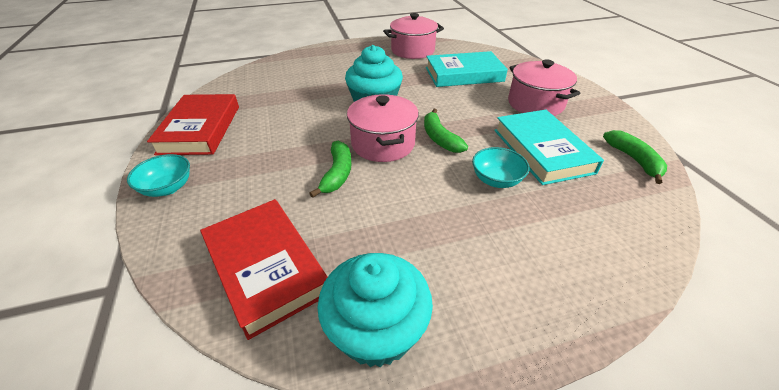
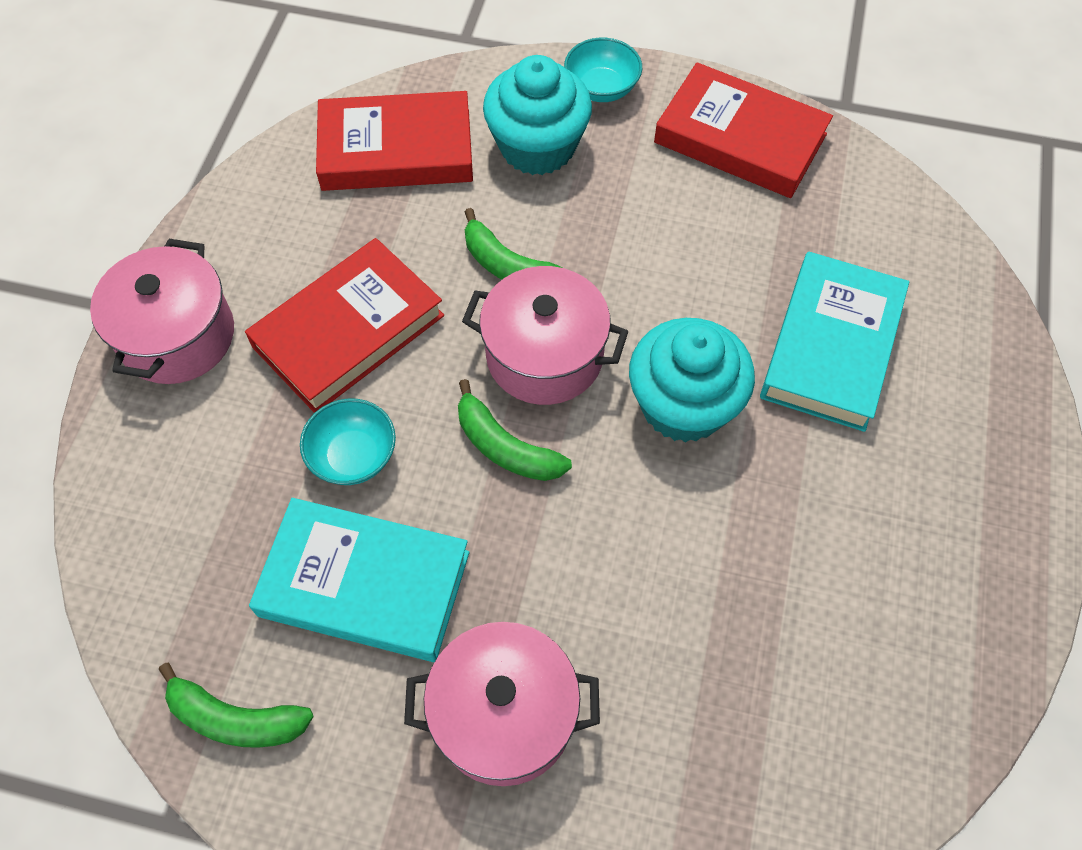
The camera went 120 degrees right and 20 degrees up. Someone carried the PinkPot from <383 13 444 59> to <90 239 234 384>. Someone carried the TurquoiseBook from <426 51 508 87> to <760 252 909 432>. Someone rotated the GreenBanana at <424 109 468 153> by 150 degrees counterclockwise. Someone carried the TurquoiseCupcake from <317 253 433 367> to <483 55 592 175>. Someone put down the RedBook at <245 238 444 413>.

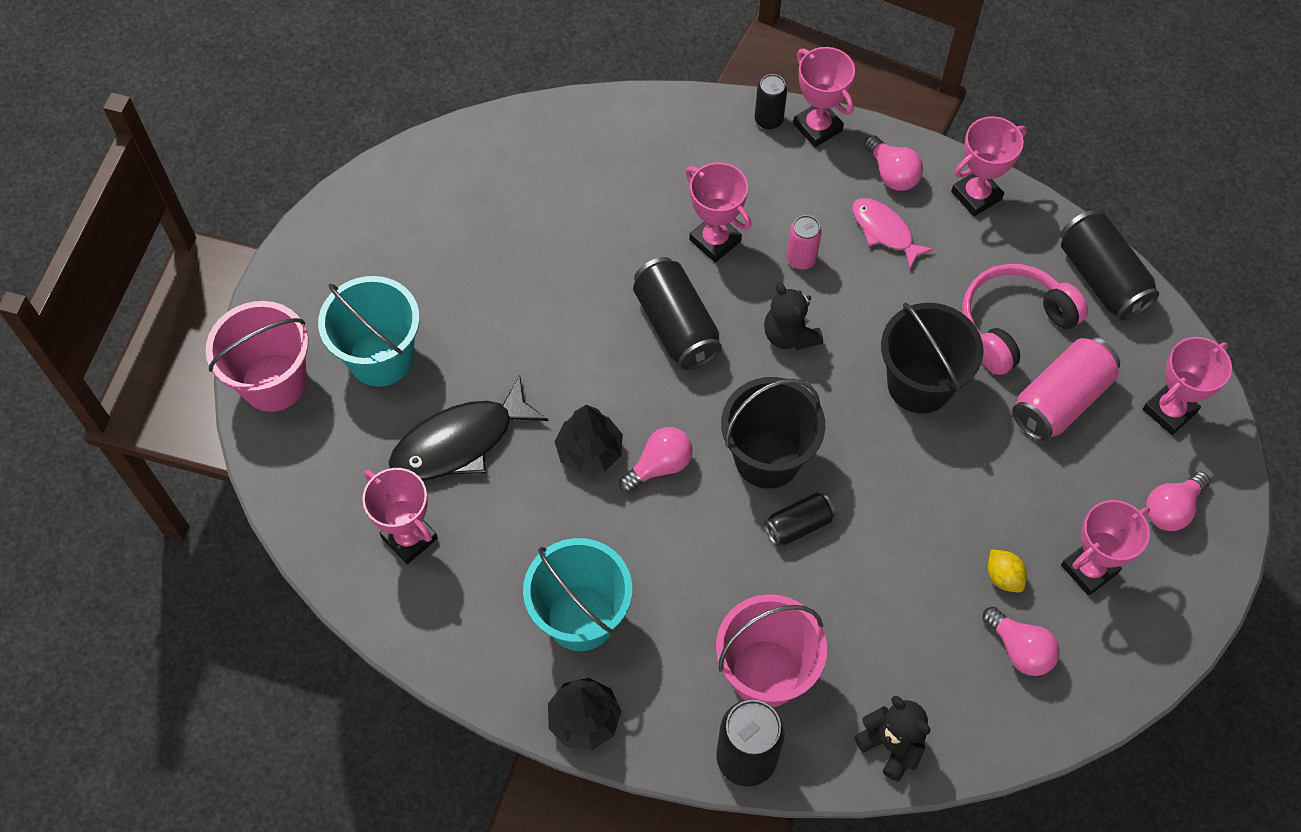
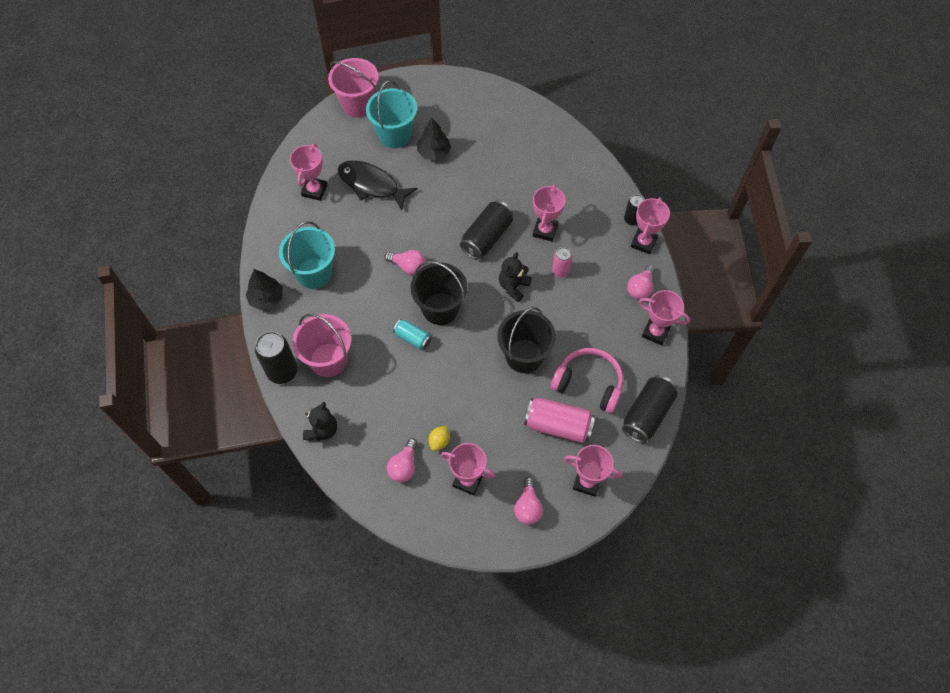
The camera went 60 degrees right and 0 degrees up. Someone took away the PinkFish at <853 198 934 269>. Someone carried the BlackTree from <555 405 623 474> to <417 118 451 161>. Someone rotated the PinkLightBulb at <1146 472 1210 531> by 105 degrees counterclockwise. Someone repainted the BlackCan at <764 493 835 546>, which became the TurquoiseCan at <393 319 431 350>.

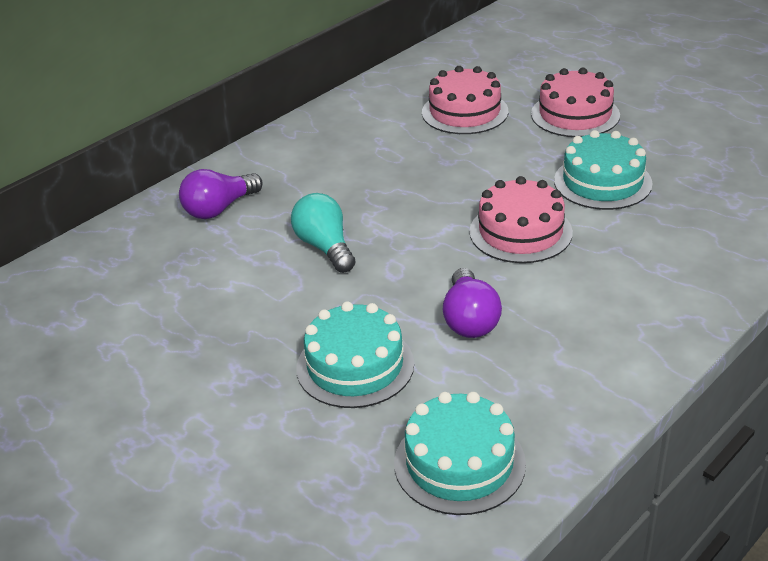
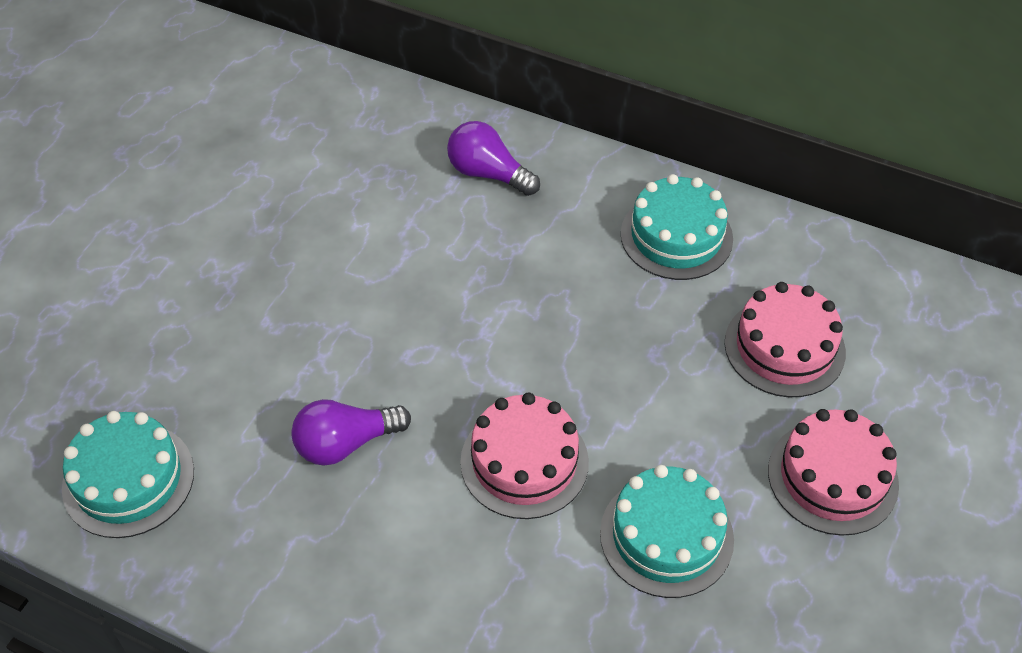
The camera went 70 degrees right and 15 degrees up. Someone took away the TurquoiseLightBulb at <291 193 355 273>. Someone carried the TurquoiseCake from <296 301 414 408> to <621 174 733 280>.

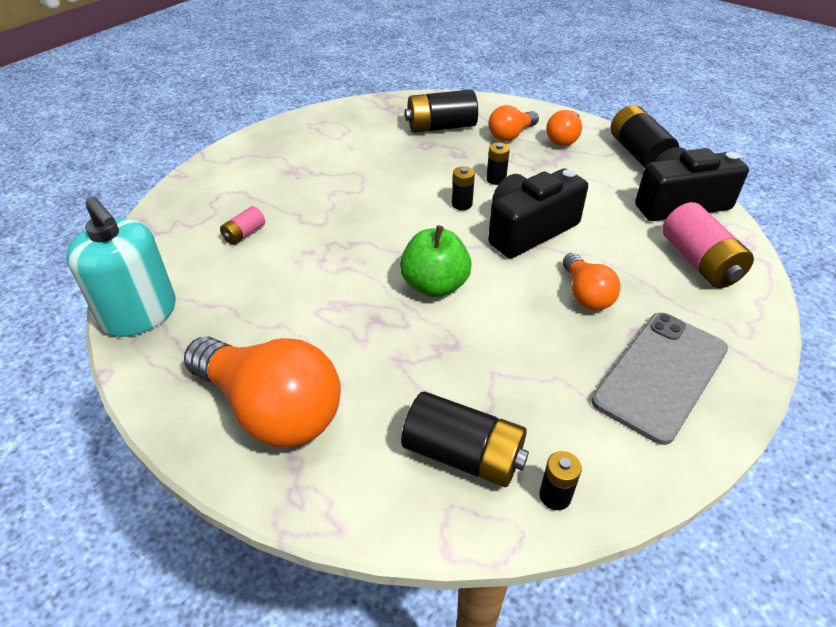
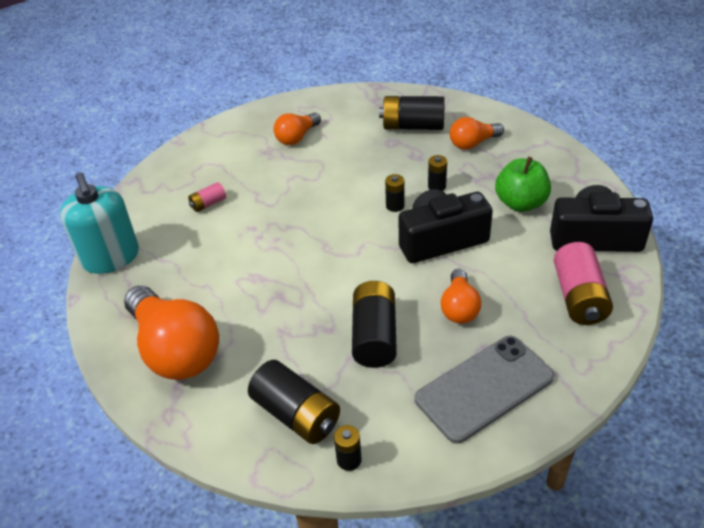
The camera went 20 degrees right and 0 degrees up. Someone carried the BlackBattery from <611 105 679 168> to <352 281 397 368>. Someone carried the OrangeLightBulb from <546 110 582 146> to <273 113 321 145>. Someone carried the GreenApple from <400 225 472 298> to <495 157 551 212>.

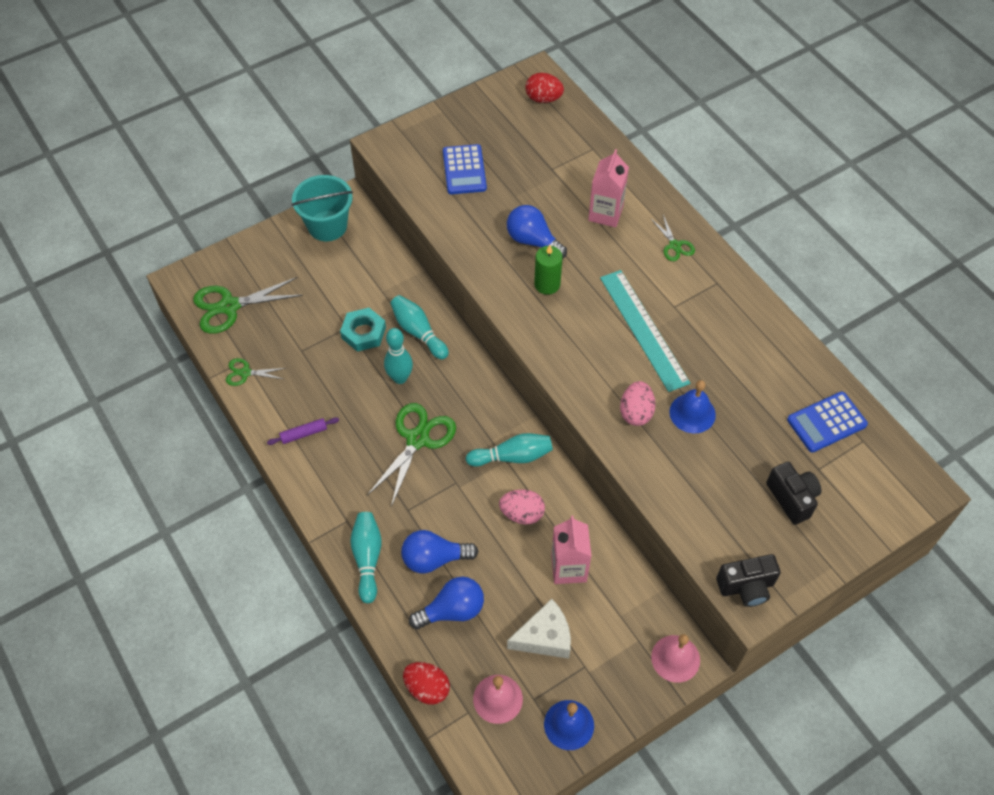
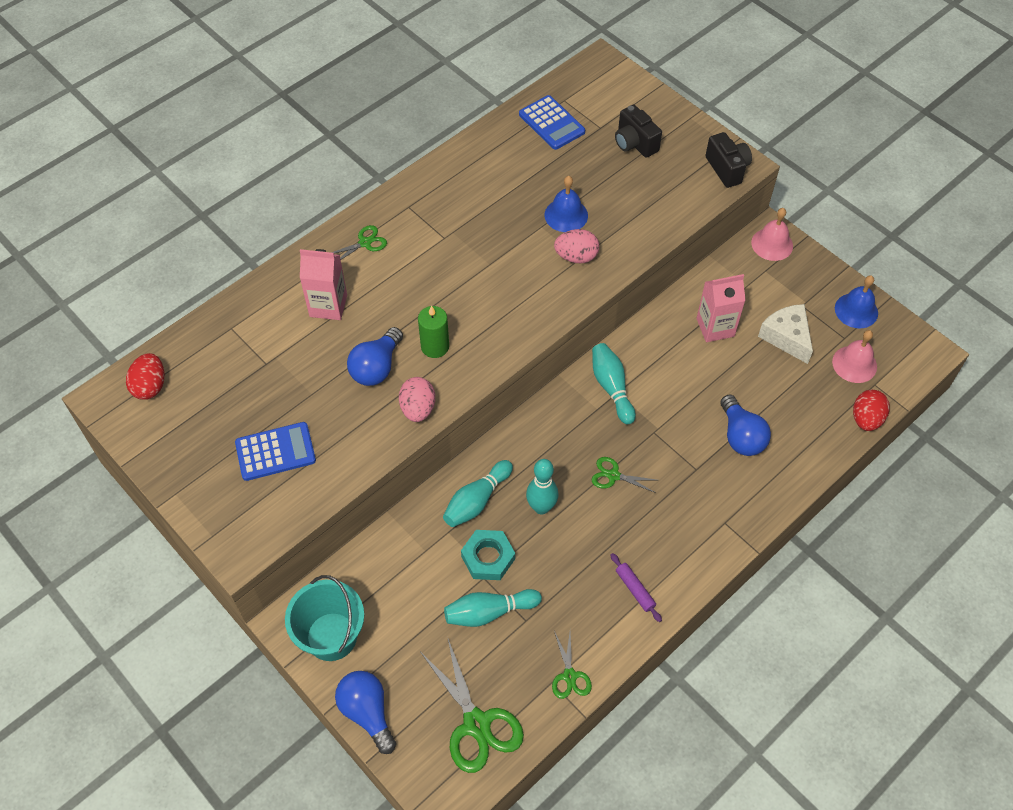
The camera went 100 degrees left and 0 degrees up. Someone took away the TurquoiseRuler at <600 270 690 392>. Someone scaled the GreenScissors at <367 403 456 507> by 0.53. Someone rotated the BlackCamera at <766 462 821 525> by 90 degrees counterclockwise. Someone carried the PinkEgg from <499 489 545 524> to <399 377 435 422>. Someone carried the TurquoiseBowlingPin from <350 512 382 603> to <444 589 542 627>. Someone carried the BlueLightBulb from <409 577 484 629> to <335 671 396 754>.

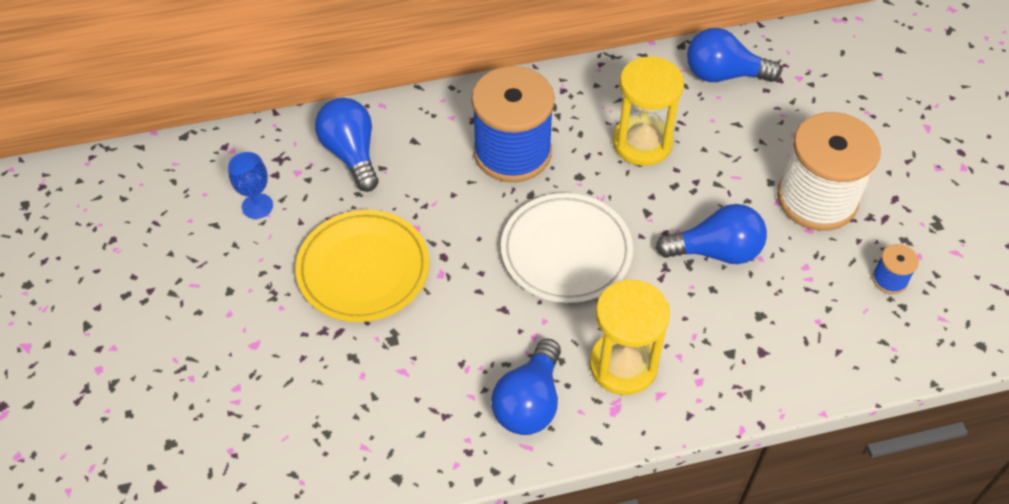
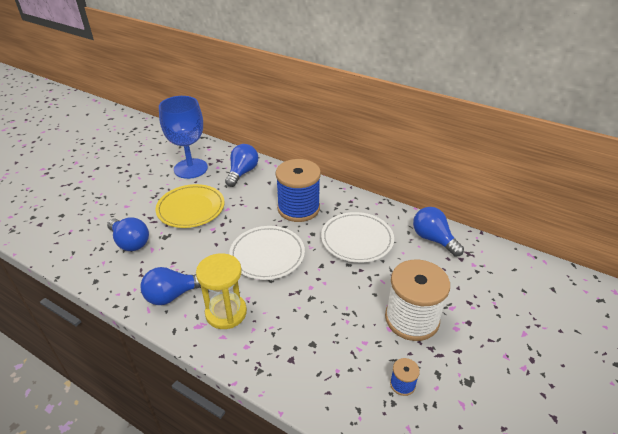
The camera went 45 degrees right and 15 degrees down. Someone swapped the YellowHourglass at <613 56 684 166> for the WhitePlate at <321 212 394 263>. Someone scaled the BlueGoblet at <228 152 273 219> by 2.26. Someone carried the BlueLightBulb from <656 204 767 264> to <107 217 149 251>.

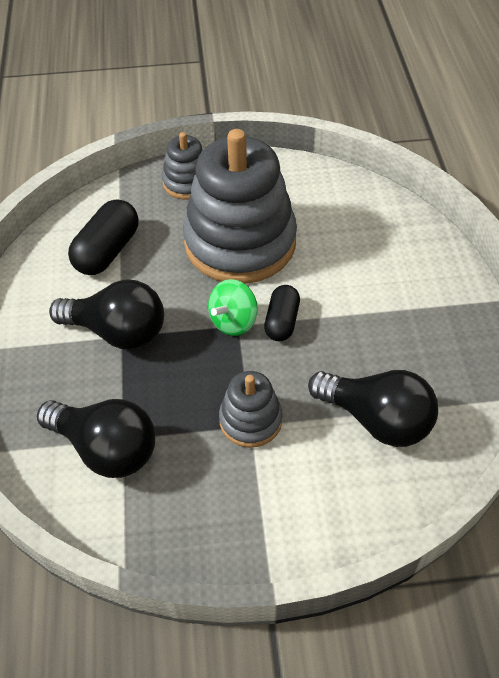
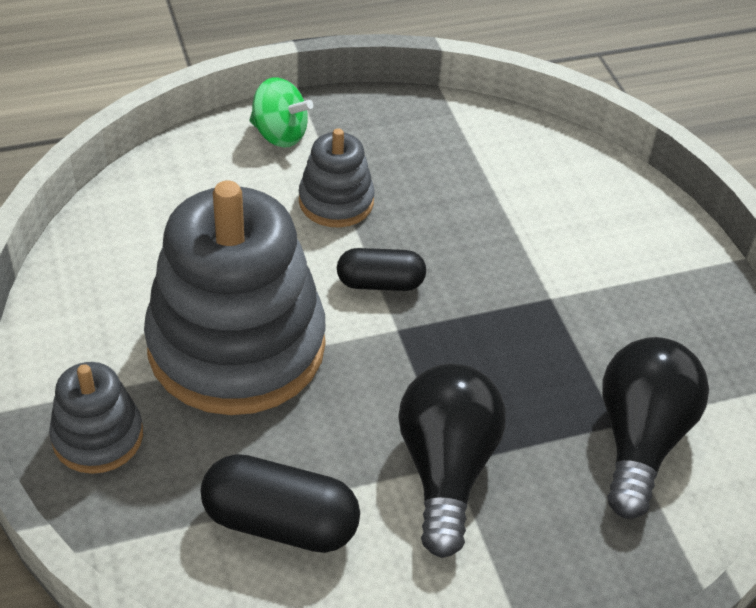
The camera went 105 degrees left and 5 degrees down. Someone carried the GreenSpinningTop from <208 279 258 336> to <250 77 313 148>. Someone took away the BlackLightBulb at <308 370 438 447>. Someone carried the GreyStackingToy from <219 371 282 448> to <299 128 375 228>.

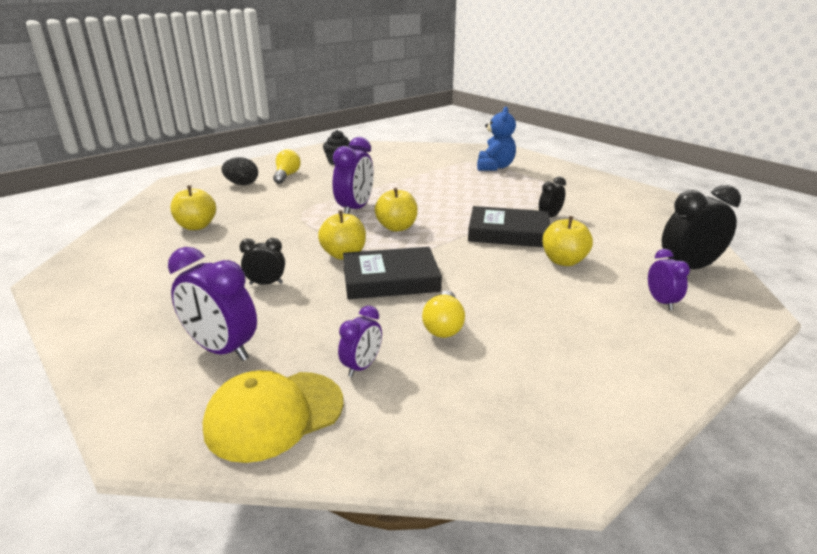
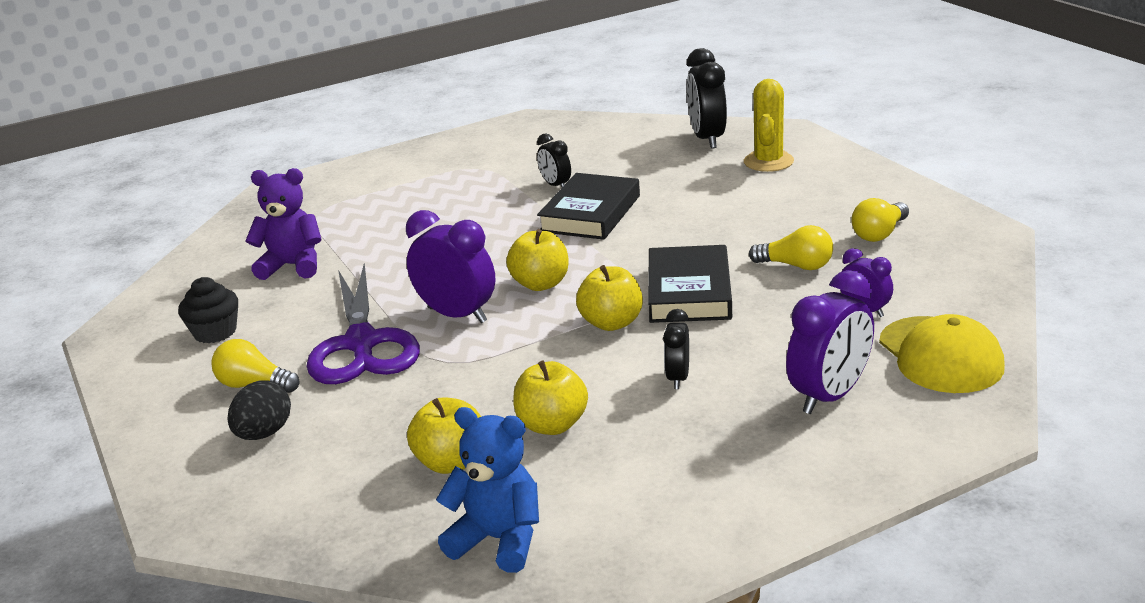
The camera went 75 degrees left and 0 degrees up. Someone carried the BlueTeddyBear from <477 107 516 171> to <436 407 539 573>. Someone carried the YellowApple from <543 216 593 266> to <513 360 588 435>. Someone swapped the PurpleClock at <648 249 690 310> for the YellowCactus at <744 79 794 172>. Someone put down the PurpleTeddyBear at <246 168 322 280>. Someone put down the YellowLightBulb at <851 198 909 242>. Someone put down the PurpleScissors at <307 263 420 384>.

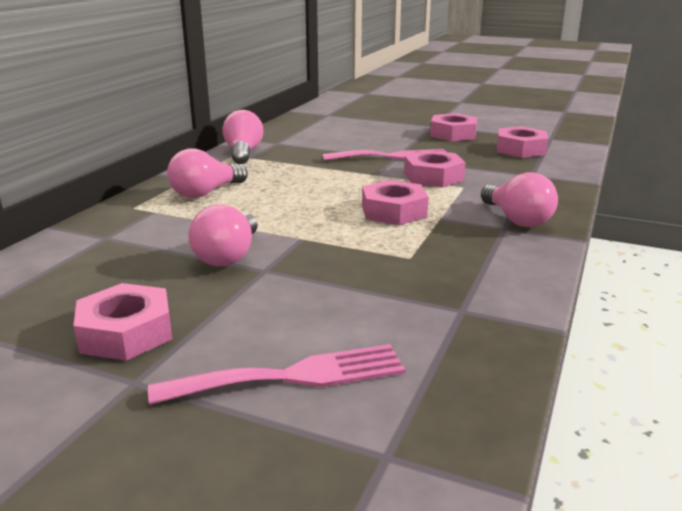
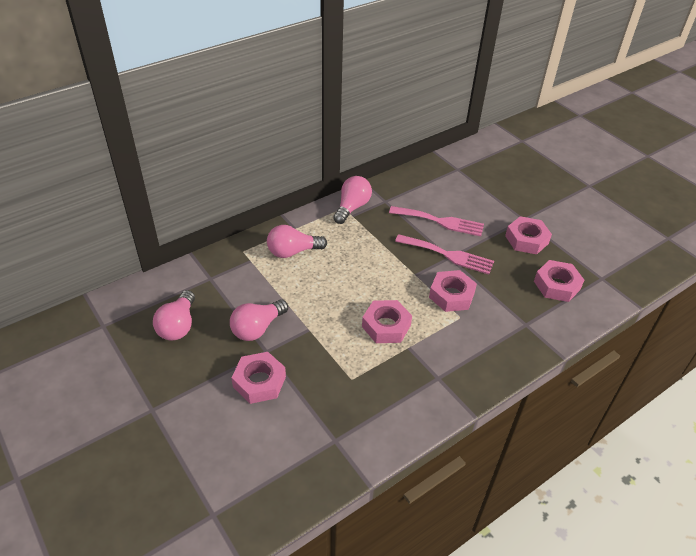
The camera went 30 degrees right and 20 degrees up. Someone carried the PinkLightBulb from <481 172 558 227> to <153 290 195 340>. Someone carried the PinkNut from <73 283 172 361> to <231 352 286 404>. Someone carried the PinkFork from <148 344 405 405> to <389 206 484 236>.

